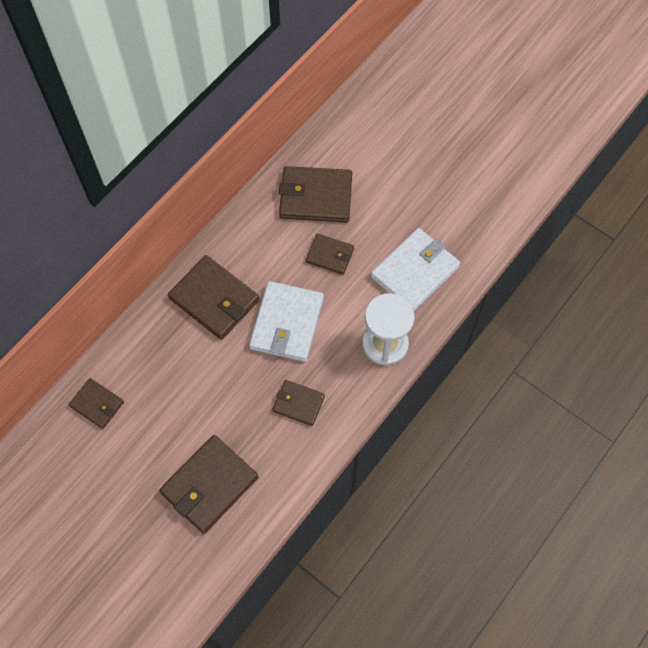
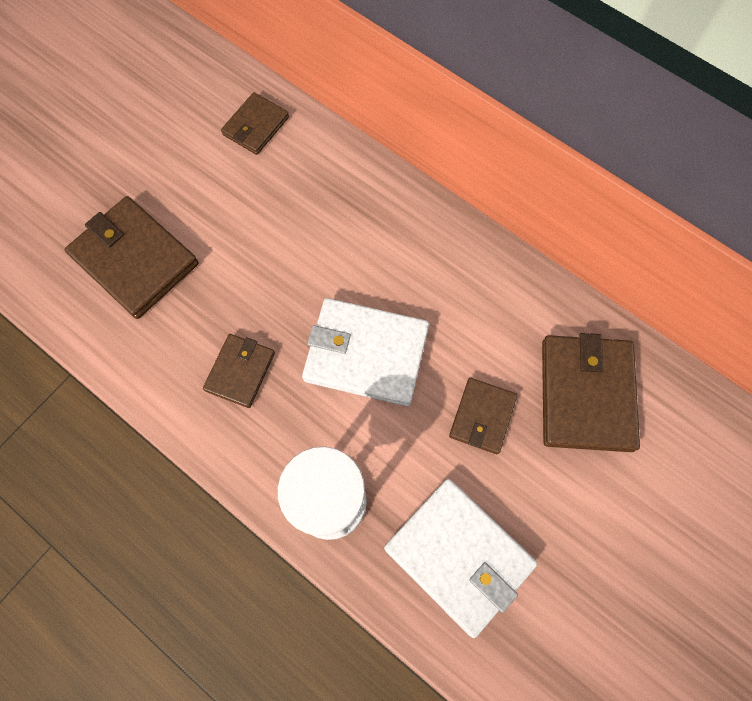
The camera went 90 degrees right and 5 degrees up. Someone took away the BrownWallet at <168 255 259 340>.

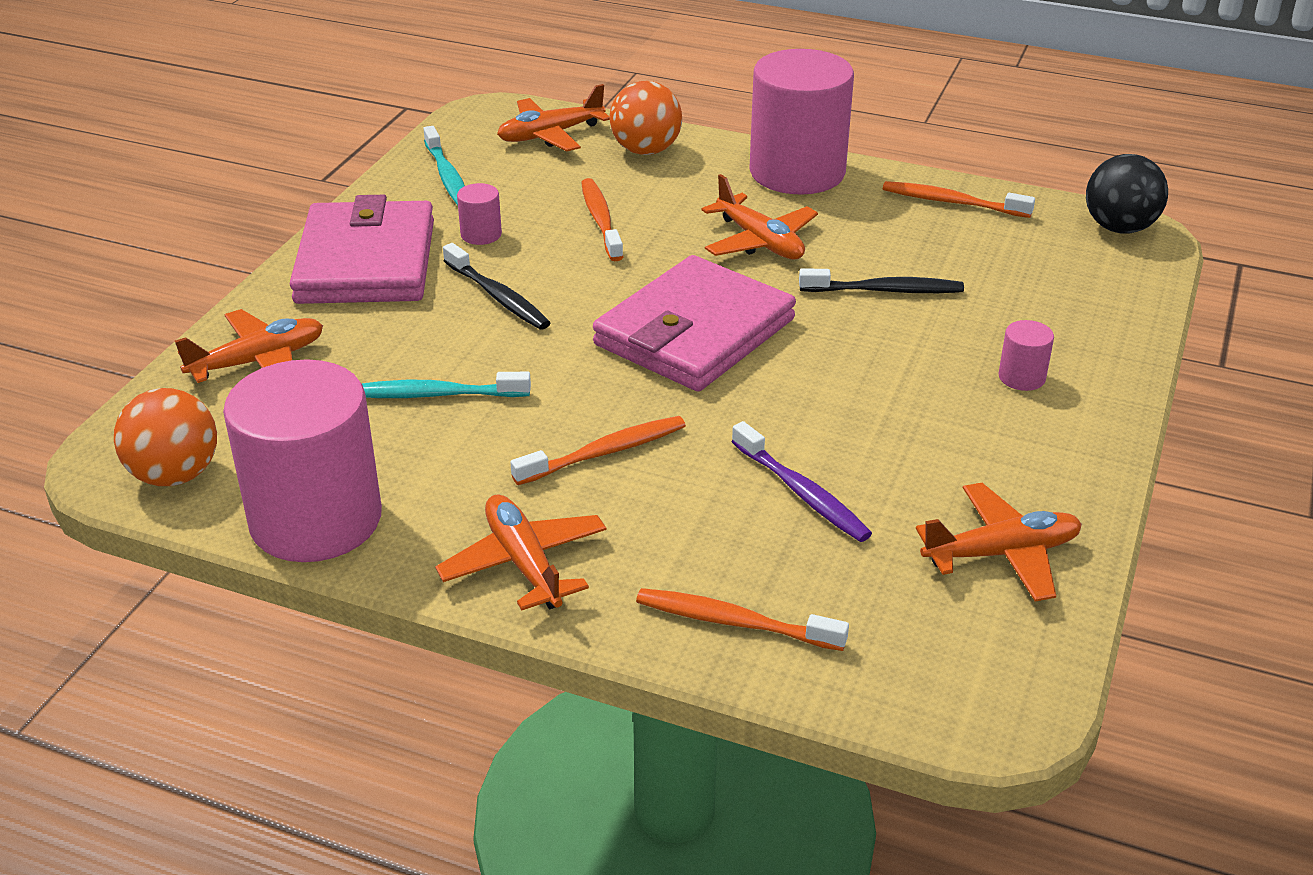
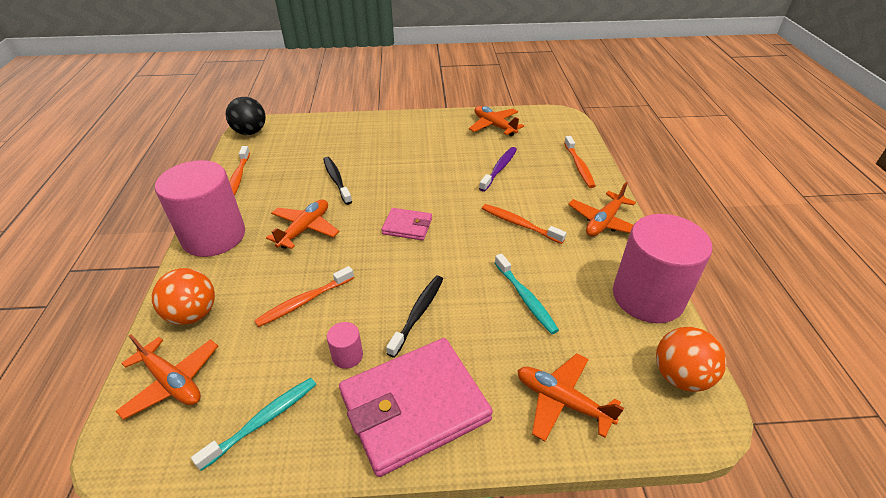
The camera went 115 degrees left and 5 degrees up. Someone scaled the PinkWallet at <593 255 796 392> by 0.49. Someone took away the PinkCylinder at <999 320 1054 391>.

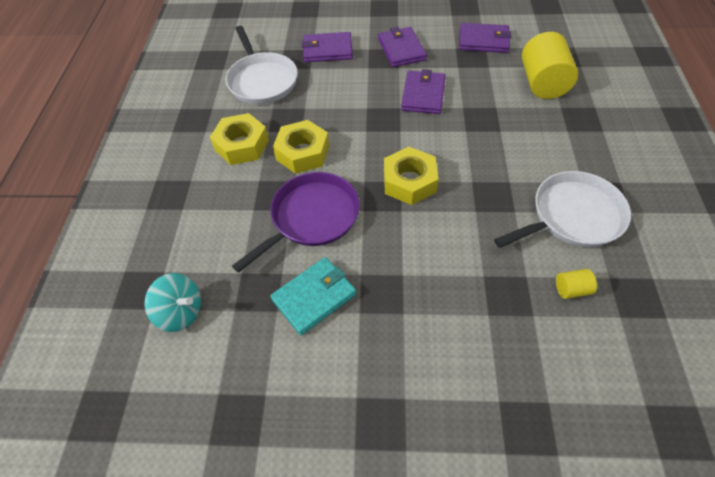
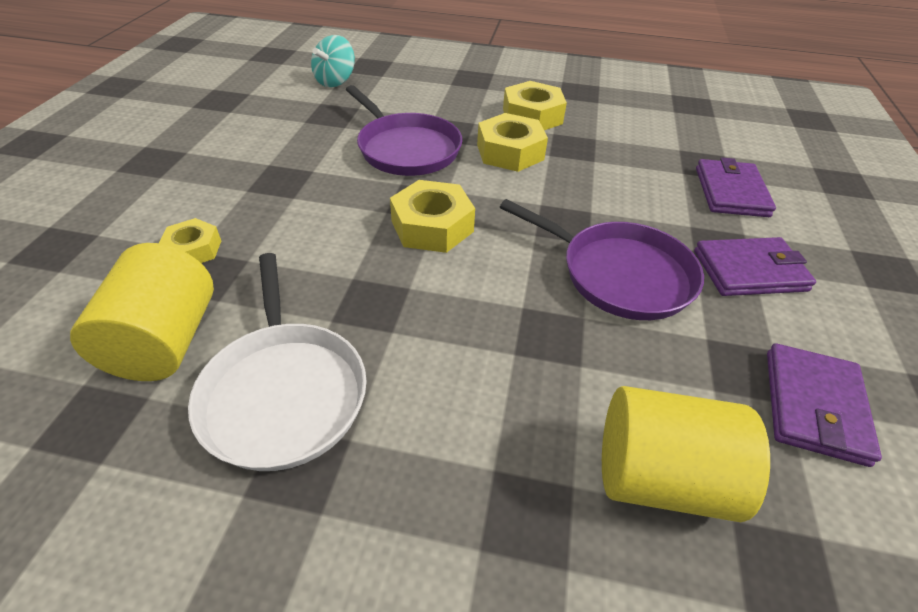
The camera went 95 degrees right and 10 degrees down. Someone took away the WhitePan at <226 26 298 104>. Someone swapped the PurpleWallet at <401 69 446 114> for the PurplePan at <500 199 704 320>. Someone took away the TurquoiseWallet at <270 257 356 336>. Someone scaled the YellowCylinder at <556 269 597 299> by 2.25. Someone put down the YellowNut at <159 218 221 263>.

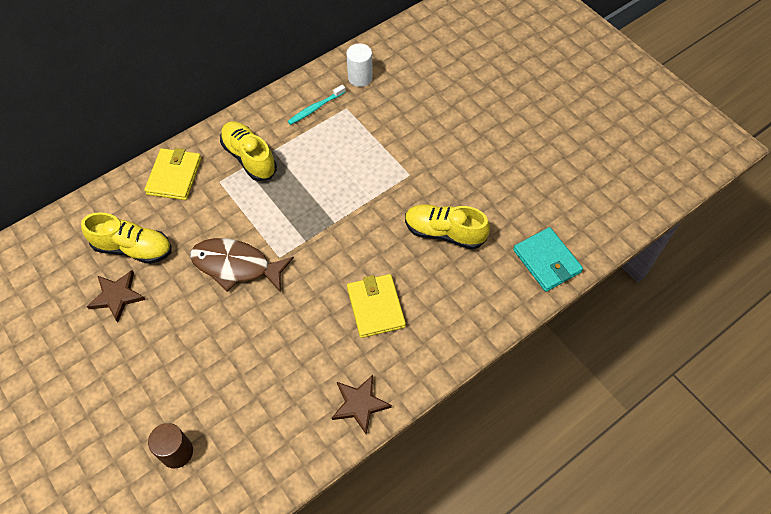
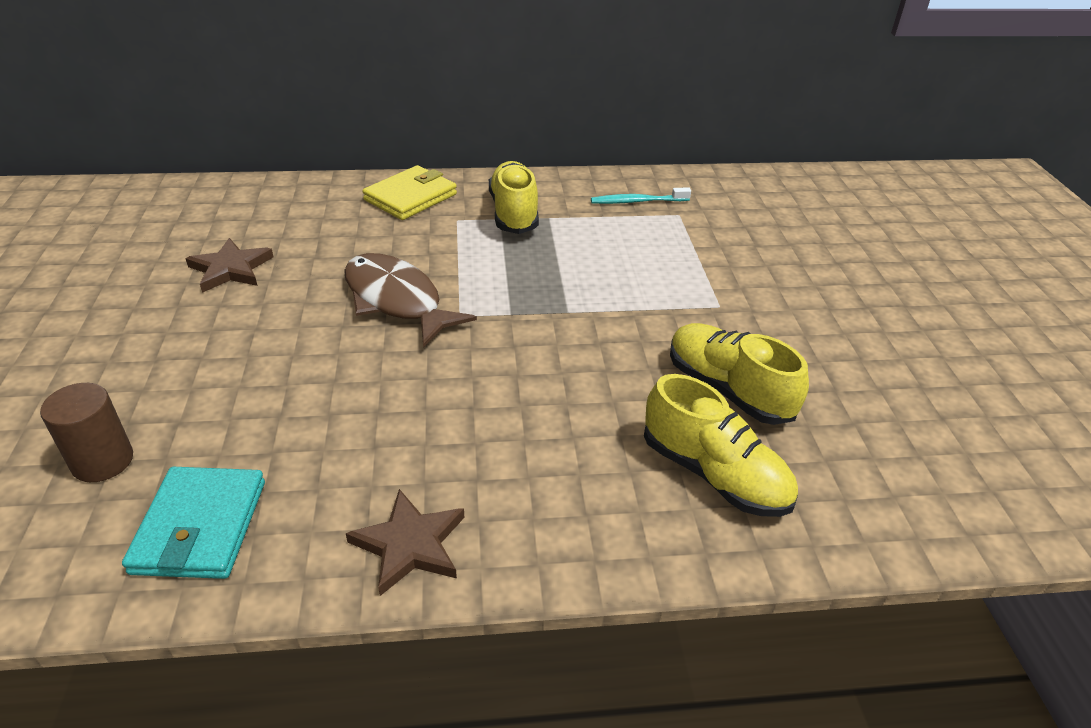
The camera went 30 degrees right and 20 degrees down. Someone took away the WhiteCylinder at <346 43 373 87>. Someone carried the YellowShoe from <81 212 172 264> to <644 374 798 517>. Someone carried the TurquoiseWallet from <513 227 583 292> to <122 467 265 579>. Someone took away the YellowWallet at <347 274 406 338>.

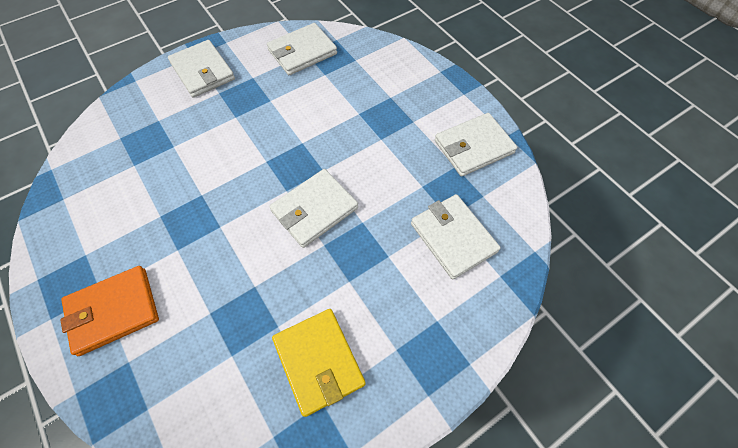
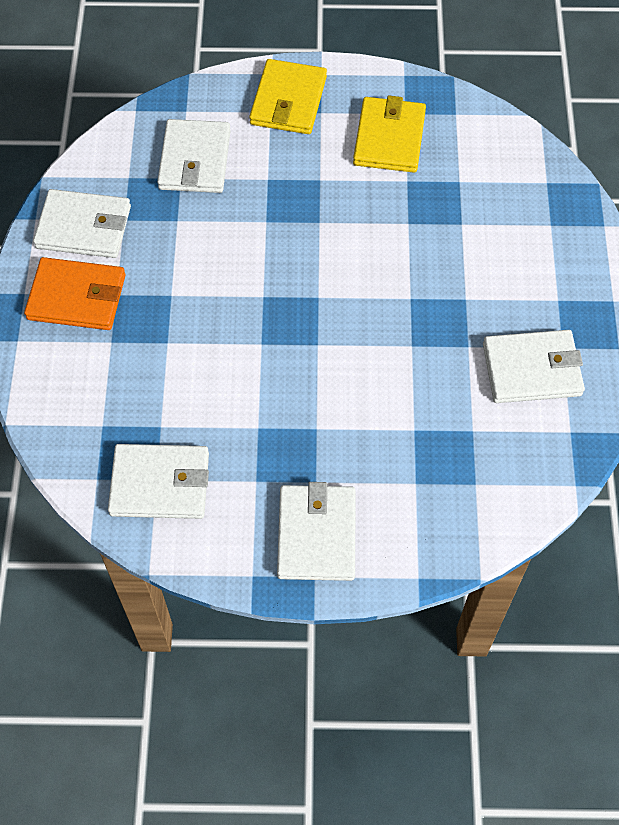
The camera went 145 degrees left and 0 degrees up. Someone carried the WhiteWallet from <269 169 358 248> to <483 330 585 403>. Someone carried the OrangeWallet from <60 266 159 356> to <24 257 126 330>. Someone put down the YellowWallet at <249 59 327 134>.

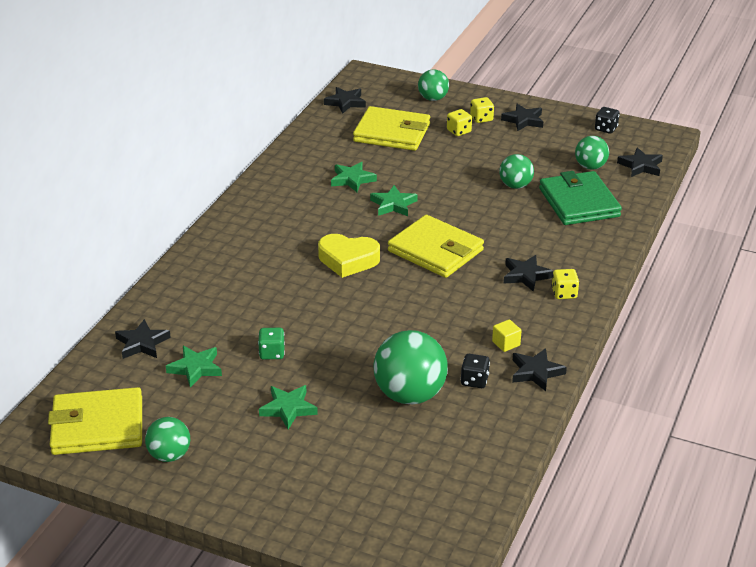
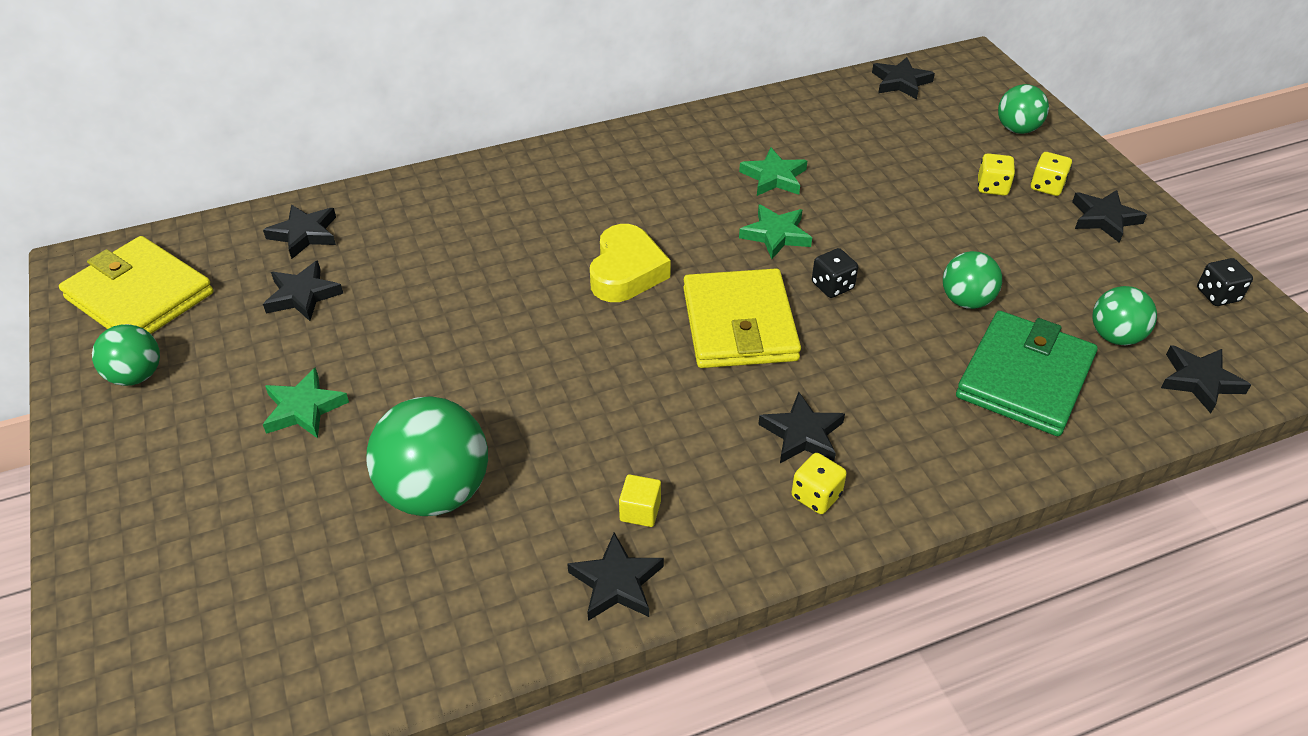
The camera went 45 degrees right and 10 degrees up. Someone took away the YellowWallet at <353 106 430 151>. Someone rotated the YellowHeart at <318 234 380 278> by 135 degrees counterclockwise. Someone took away the GreenDice at <258 328 285 359>. Someone repainted the GreenStar at <166 346 222 388>, which became the BlackStar at <263 260 343 321>. Someone carried the BlackDice from <461 354 490 388> to <812 248 858 298>.

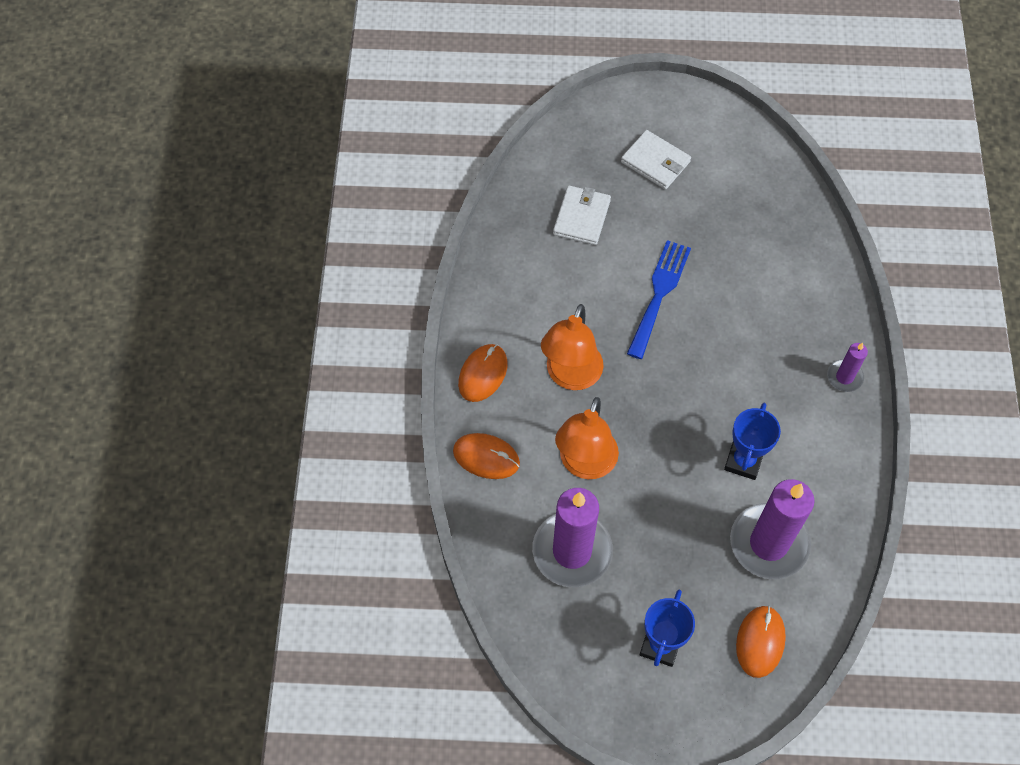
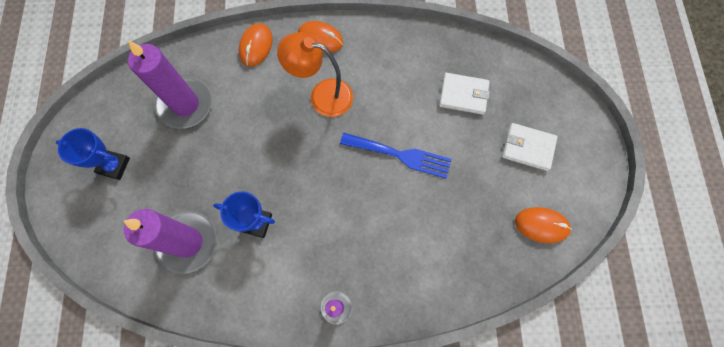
The camera went 85 degrees right and 10 degrees up. Someone rotated the WhiteWallet at <621 130 691 189> by 75 degrees clockwise. Someone took away the OrangeLamp at <555 397 619 479>. Someone carried the OrangeMouse from <736 606 786 678> to <515 207 571 243>.

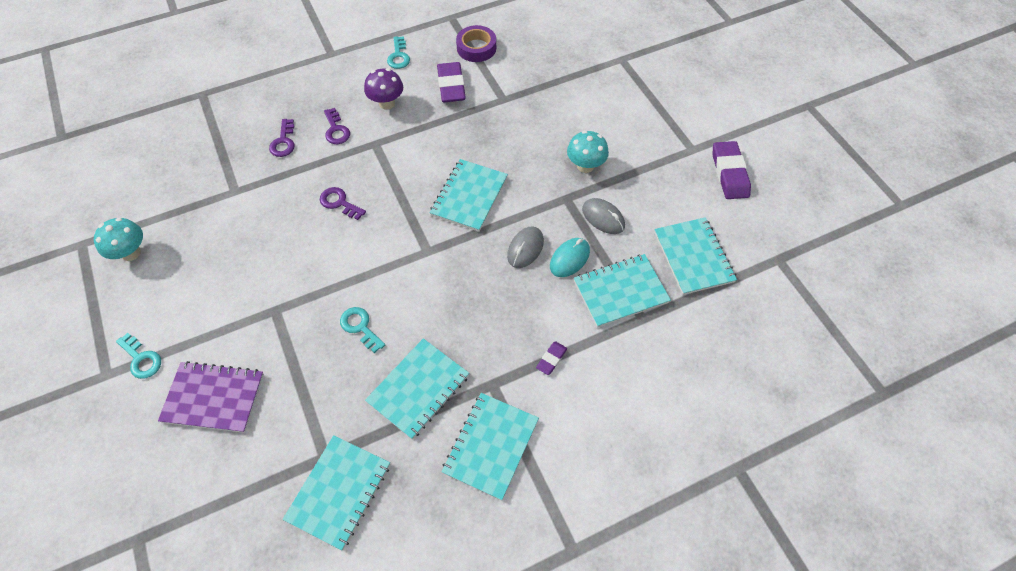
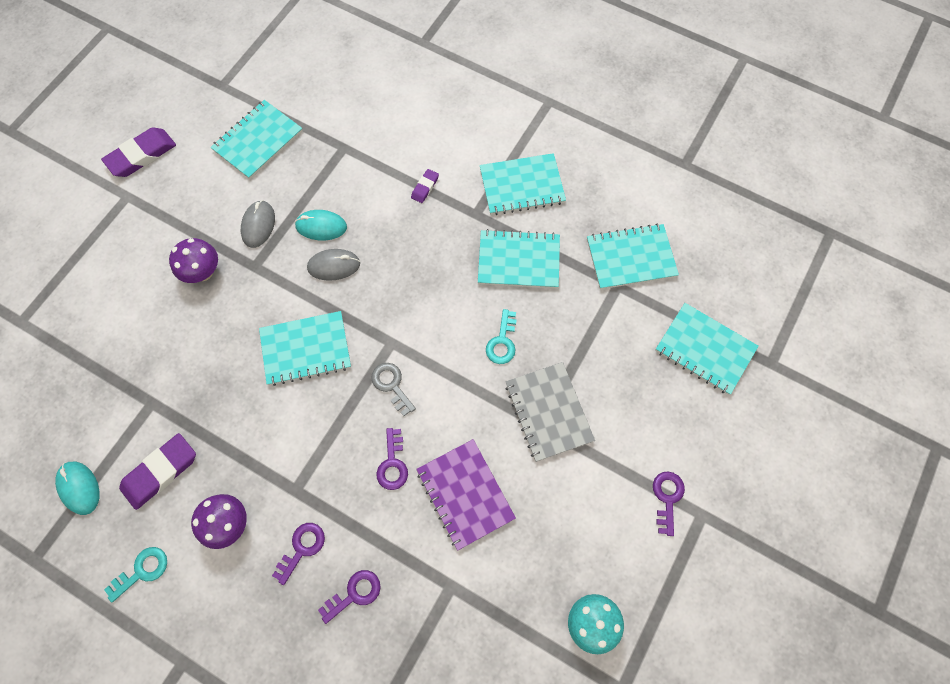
The camera went 125 degrees left and 10 degrees up. Someone swapped the PurpleTape at <456 25 496 62> for the TurquoiseMouse at <55 462 100 515>. Someone repainted the TurquoiseMushroom at <567 131 609 173>, which became the PurpleMushroom at <169 238 218 283>. Someone carried the TurquoiseNotebook from <574 254 671 328> to <655 303 759 395>. Someone repainted the TurquoiseKey at <116 333 161 379>, which became the PurpleKey at <653 472 685 536>. Someone rotated the PurpleEraser at <536 341 567 375> by 60 degrees counterclockwise. Someone carried the PurpleNotebook from <158 361 264 433> to <416 439 516 551>. Someone put down the GreyNotebook at <505 362 595 462>. Someone put down the GreyKey at <371 363 416 416>.

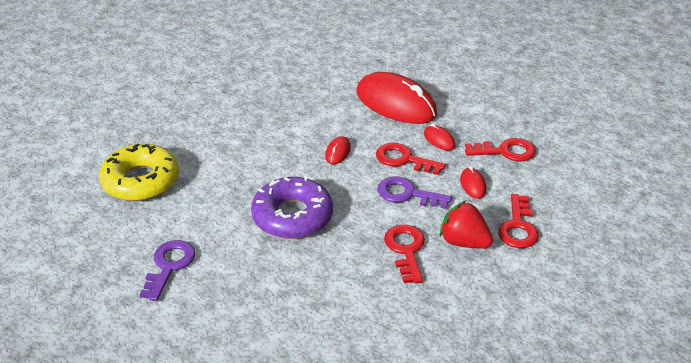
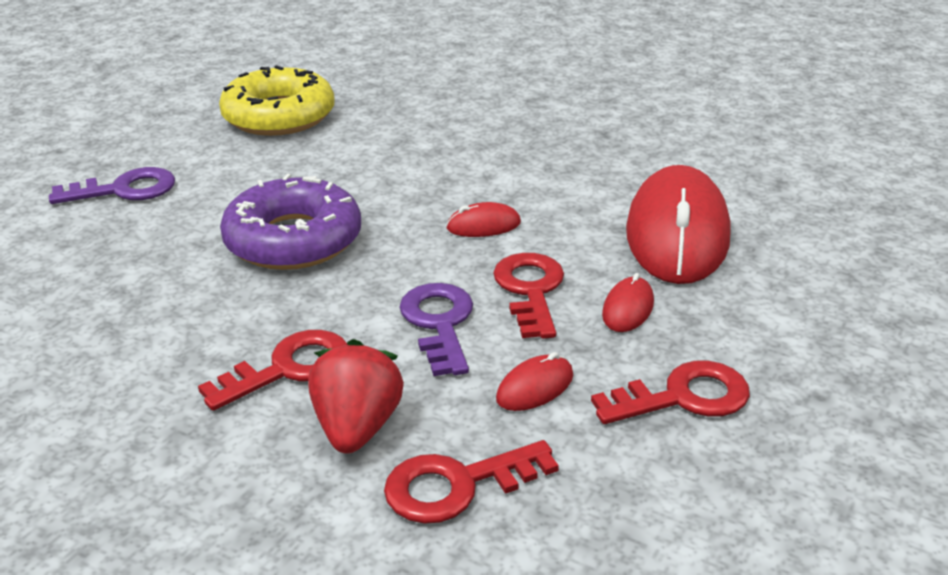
The camera went 60 degrees right and 5 degrees down. Someone rotated the RedKey at <465 138 536 162> by 75 degrees counterclockwise.

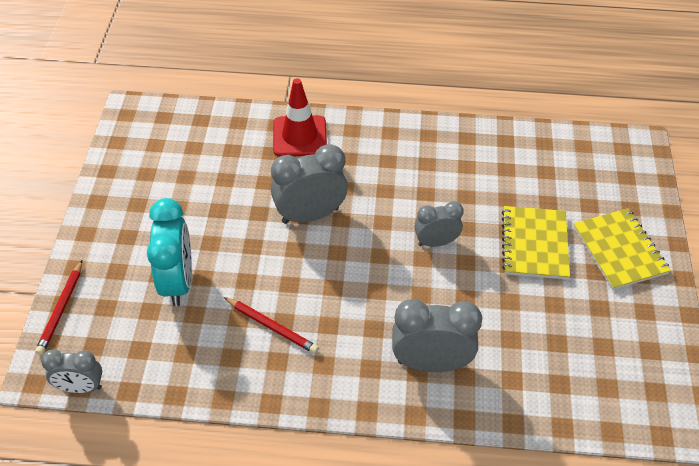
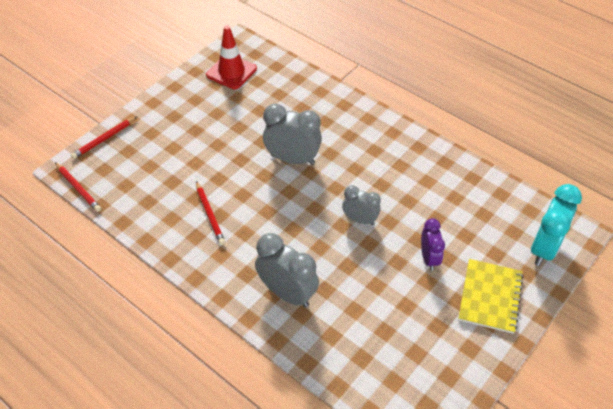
The camera went 35 degrees right and 0 degrees up. Someone carried the RedTrafficCone from <273 78 327 157> to <206 25 257 89>. Someone carried the TurquoiseClock from <147 198 192 306> to <531 184 582 266>. Someone swapped the YellowNotebook at <502 206 570 280> for the PurpleClock at <421 218 445 271>. Someone swapped the GreyClock at <41 349 102 393> for the RedPencil at <55 162 101 212>.

